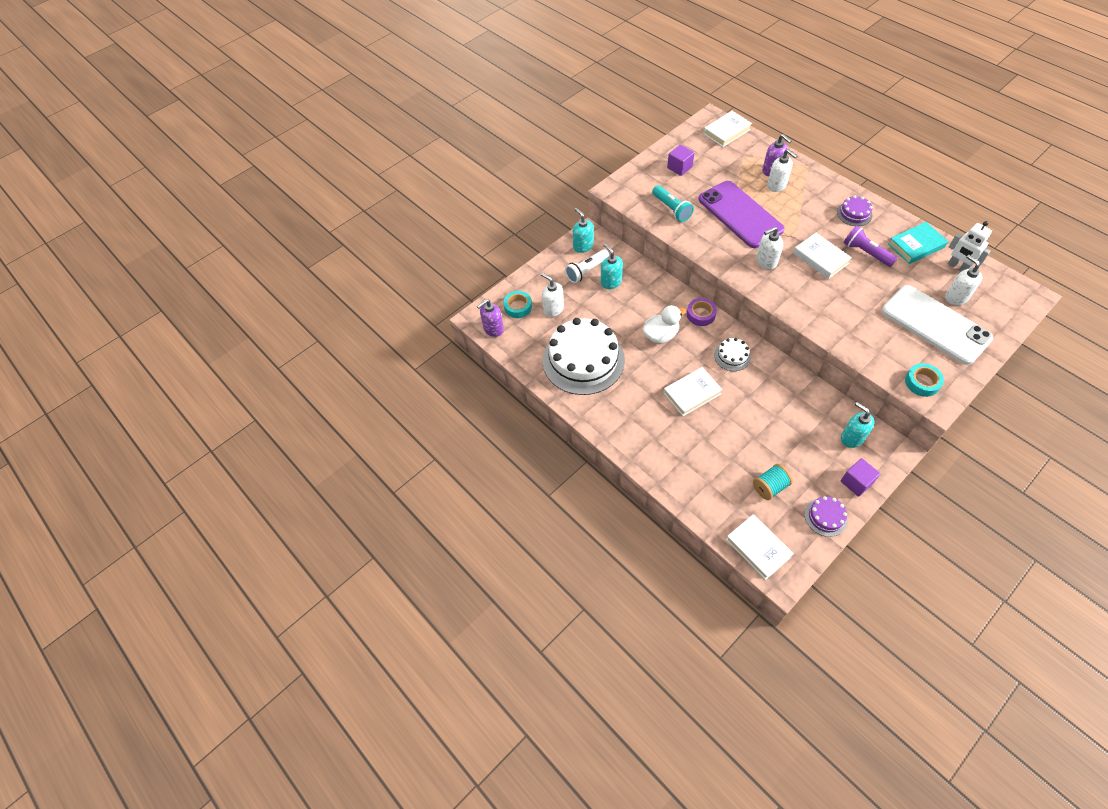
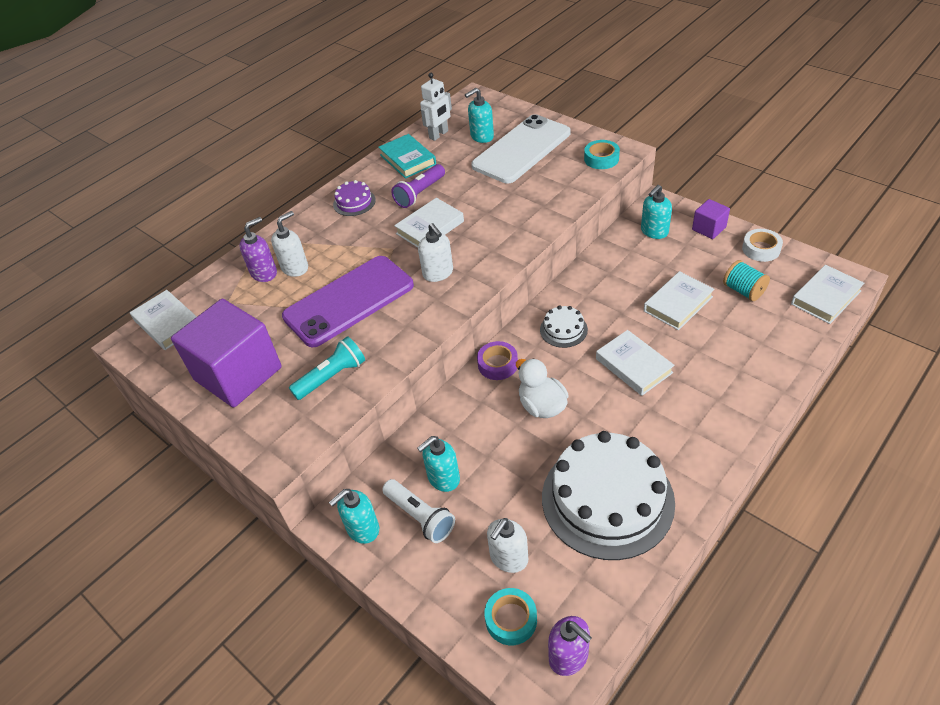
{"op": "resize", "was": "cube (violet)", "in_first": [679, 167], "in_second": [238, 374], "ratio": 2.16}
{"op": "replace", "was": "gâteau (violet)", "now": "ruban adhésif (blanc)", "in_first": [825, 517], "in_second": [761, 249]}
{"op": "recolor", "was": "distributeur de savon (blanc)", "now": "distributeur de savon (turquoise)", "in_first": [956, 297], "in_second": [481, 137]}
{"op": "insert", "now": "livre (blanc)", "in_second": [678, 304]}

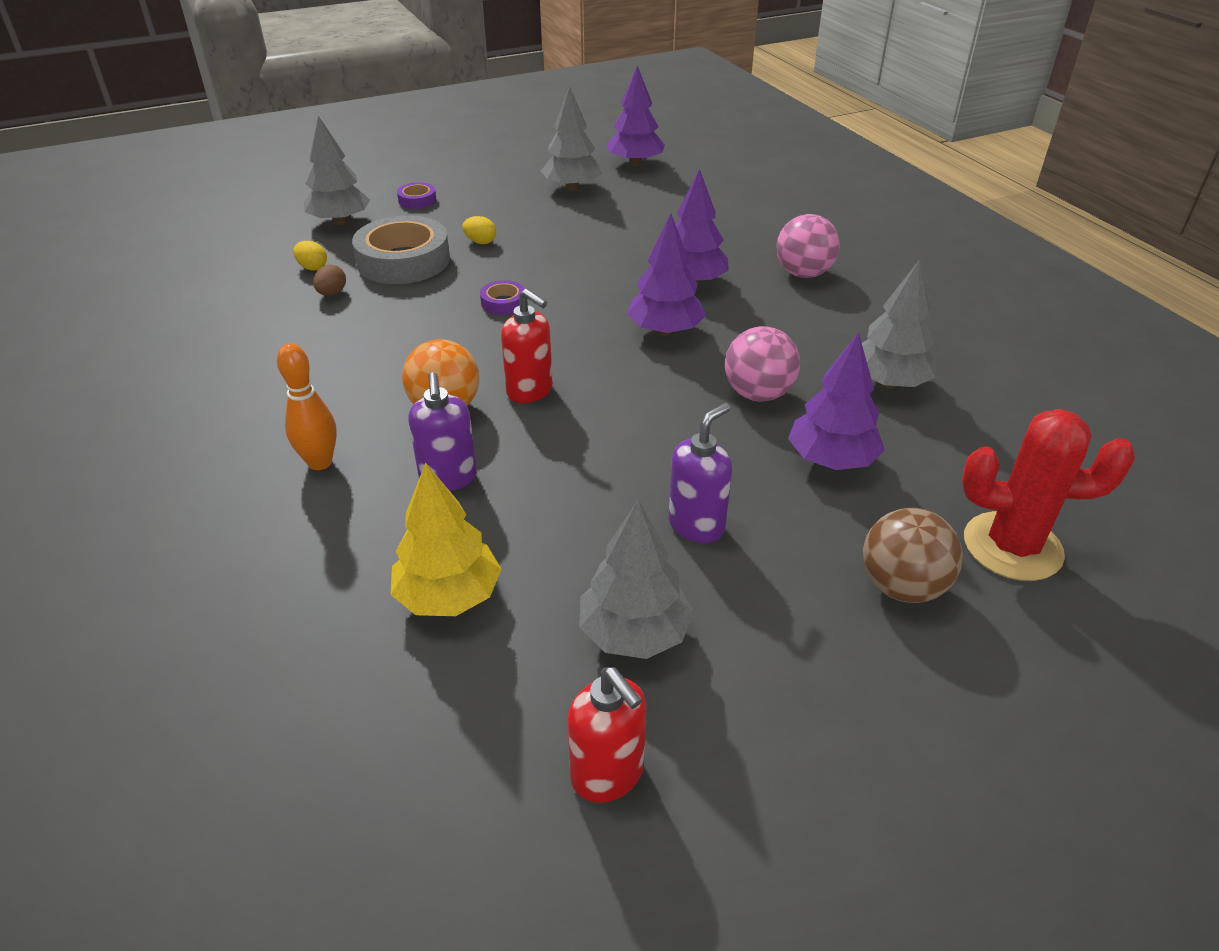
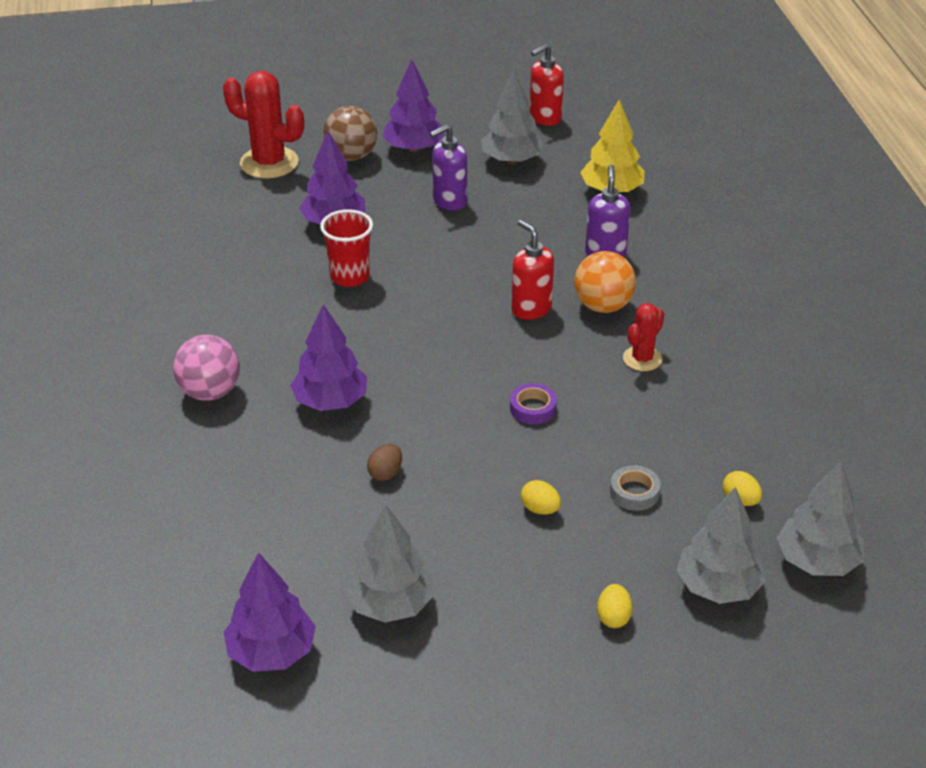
{"op": "delete", "was": "quille (orange)", "in_first": [320, 462]}
{"op": "move", "was": "œuf (marron)", "in_first": [332, 293], "in_second": [385, 473]}
{"op": "resize", "was": "ruban adhésif (gris)", "in_first": [403, 260], "in_second": [634, 492], "ratio": 0.45}
{"op": "replace", "was": "ruban adhésif (violet)", "now": "œuf (jaune)", "in_first": [417, 200], "in_second": [613, 617]}
{"op": "rotate", "was": "distributeur de savon (rouge)", "in_first": [608, 774], "in_second": [544, 118], "clockwise": -105}
{"op": "move", "was": "arbre (violet)", "in_first": [665, 331], "in_second": [414, 148]}
{"op": "replace", "was": "balle (rose)", "now": "gobelet (rouge)", "in_first": [758, 394], "in_second": [349, 276]}
{"op": "move", "was": "arbre (gris)", "in_first": [888, 383], "in_second": [817, 561]}
{"op": "insert", "now": "cactus (rouge)", "in_second": [642, 359]}

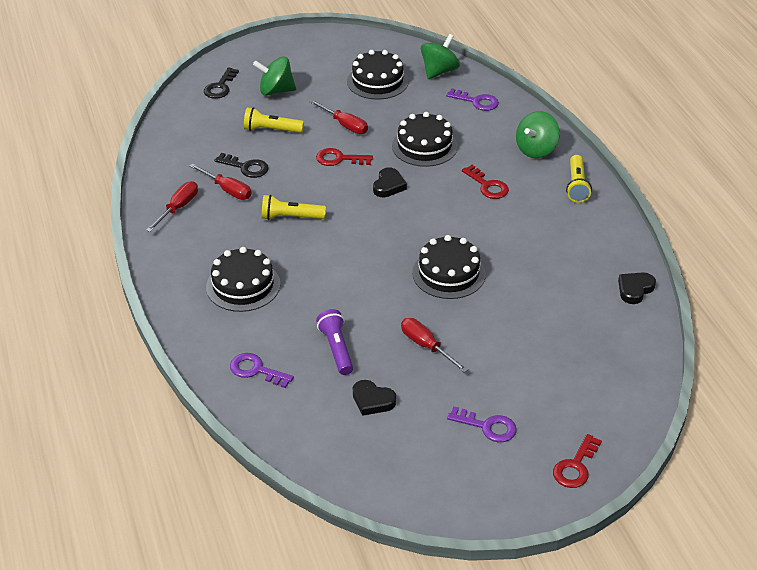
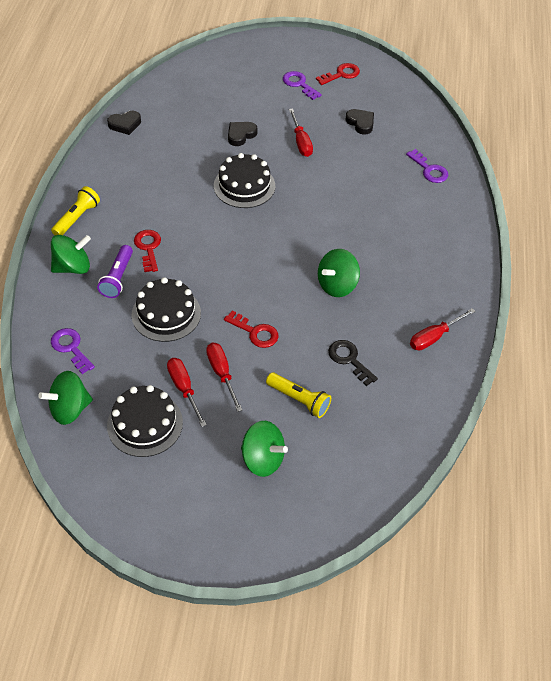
{"op": "move", "was": "tournevis (rouge)", "in_first": [227, 190], "in_second": [184, 389]}
{"op": "delete", "was": "clé (noir)", "in_first": [220, 87]}
{"op": "delete", "was": "gâteau (noir)", "in_first": [243, 285]}
{"op": "replace", "was": "lampe de poche (jaune)", "now": "toupie (vert)", "in_first": [291, 217], "in_second": [337, 285]}
{"op": "move", "was": "lampe de poche (violet)", "in_first": [336, 349], "in_second": [118, 278]}
{"op": "move", "was": "cœur (noir)", "in_first": [388, 185], "in_second": [241, 135]}
{"op": "move", "was": "clé (rouge)", "in_first": [575, 466], "in_second": [341, 74]}

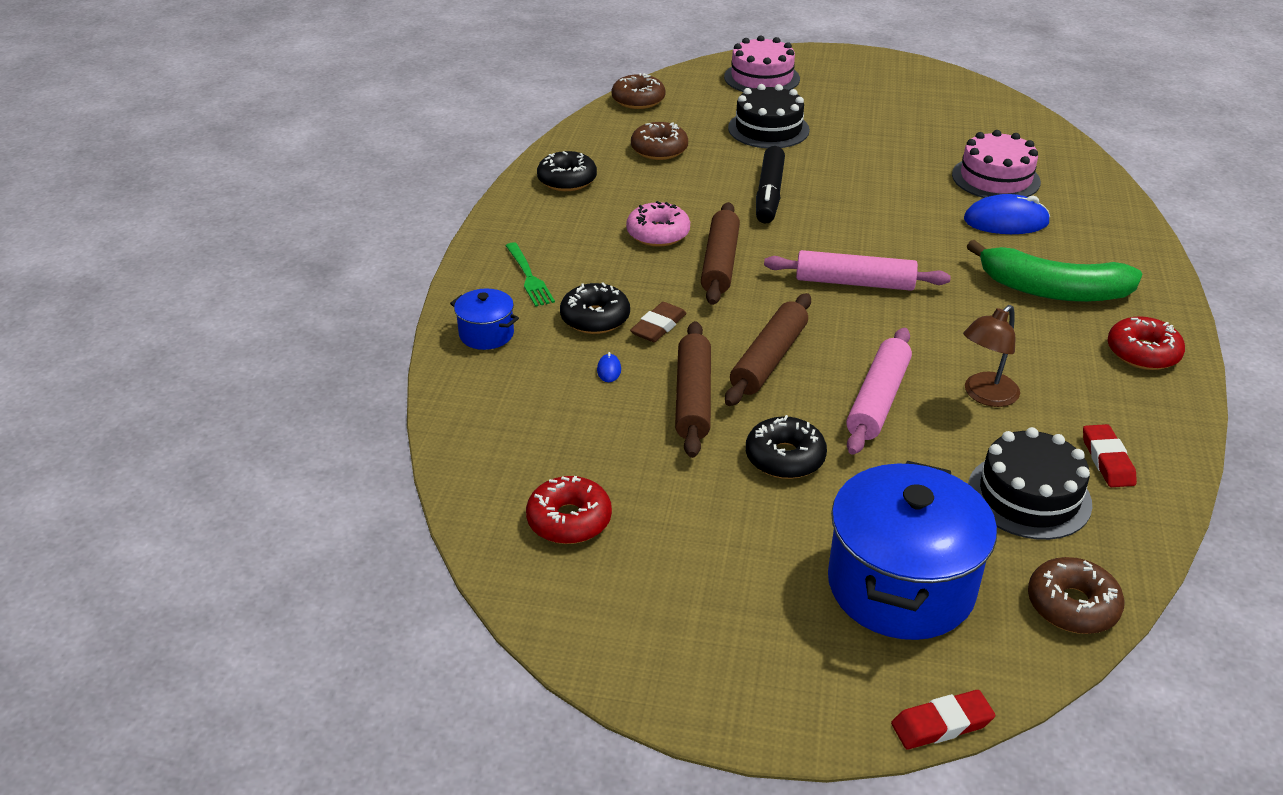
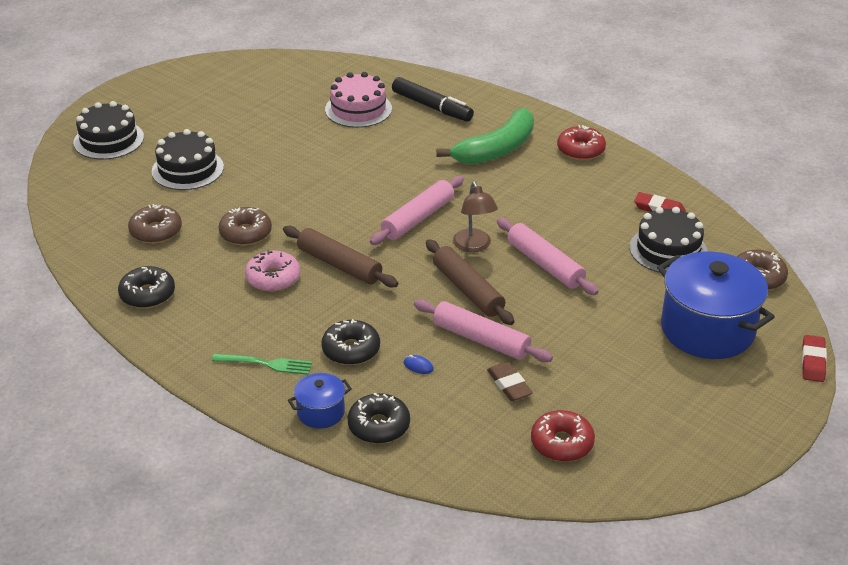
{"op": "move", "was": "beignet (marron)", "in_first": [638, 100], "in_second": [245, 233]}
{"op": "move", "was": "gomme (marron)", "in_first": [658, 326], "in_second": [509, 385]}
{"op": "recolor", "was": "rouleau à pâtisserie (marron)", "now": "rouleau à pâtisserie (rose)", "in_first": [693, 398], "in_second": [481, 339]}
{"op": "recolor", "was": "gâteau (rose)", "now": "gâteau (noir)", "in_first": [762, 78], "in_second": [109, 140]}
{"op": "move", "was": "beignet (noir)", "in_first": [785, 458], "in_second": [379, 426]}
{"op": "move", "was": "feutre (noir)", "in_first": [769, 194], "in_second": [432, 107]}
{"op": "move", "was": "lampe (marron)", "in_first": [985, 395], "in_second": [474, 246]}
{"op": "delete", "was": "souris (bleu)", "in_first": [1006, 221]}

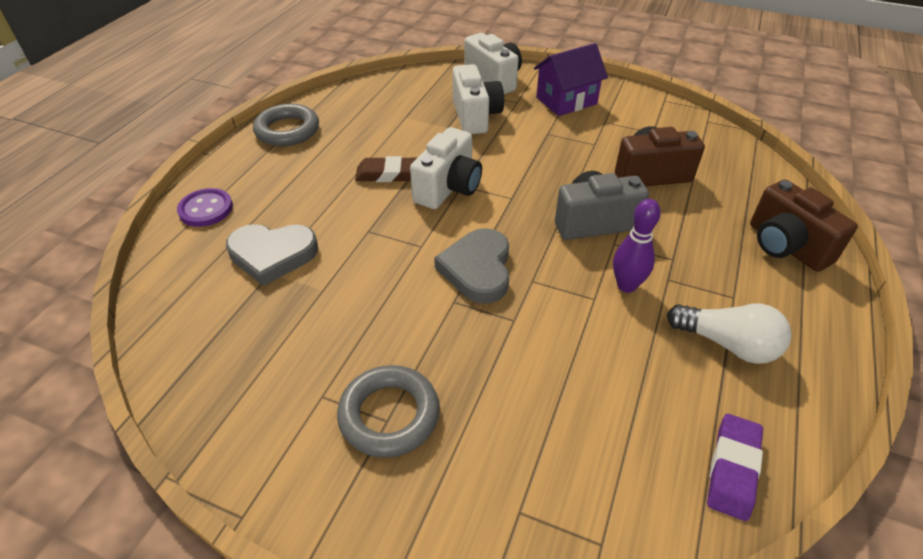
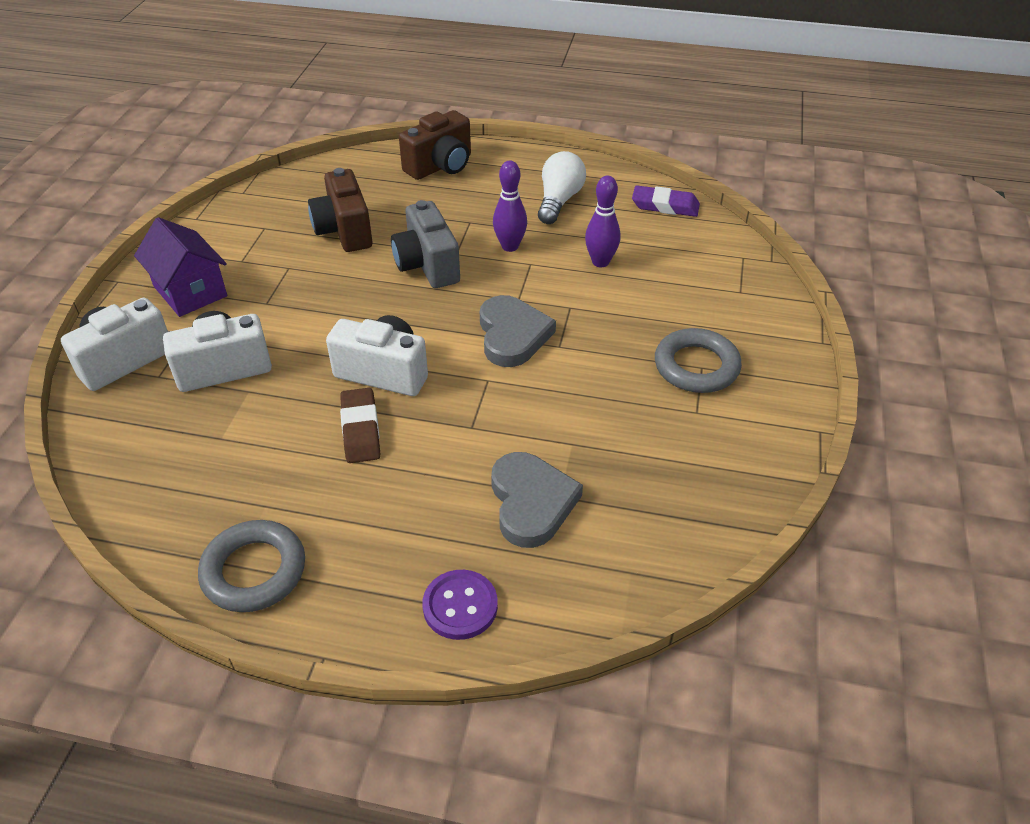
{"op": "rotate", "was": "cœur (gris)", "in_first": [477, 269], "in_second": [512, 335], "clockwise": -90}
{"op": "insert", "now": "quille (violet)", "in_second": [600, 262]}

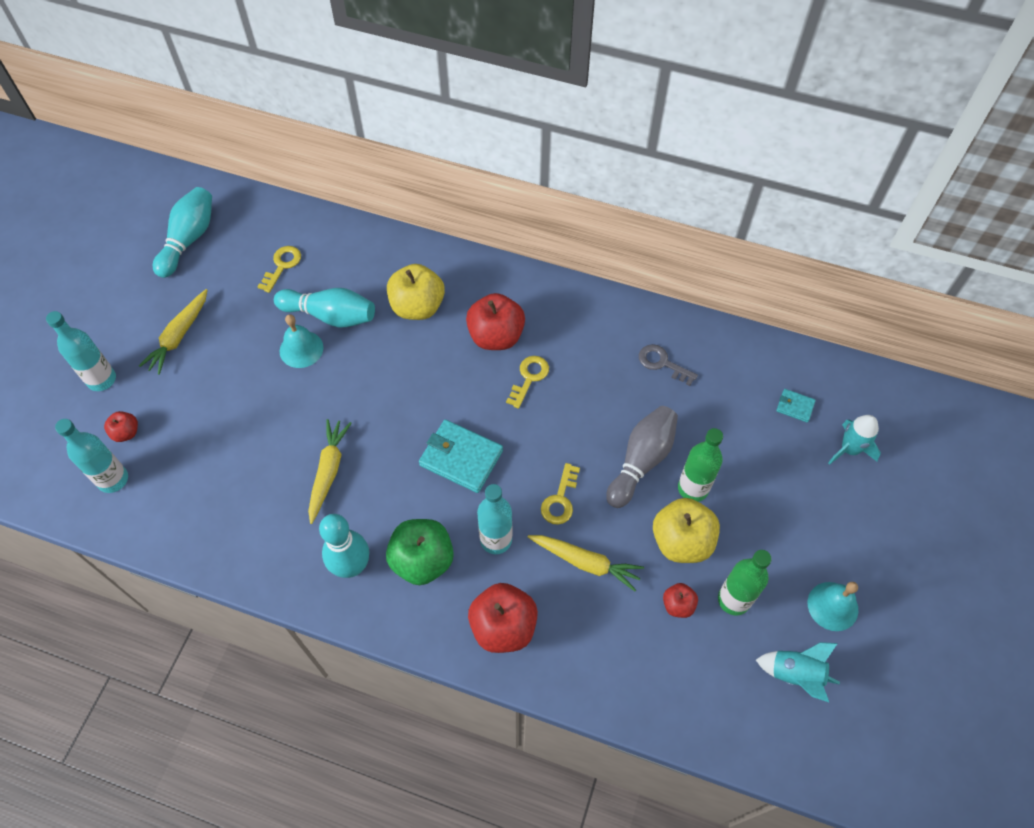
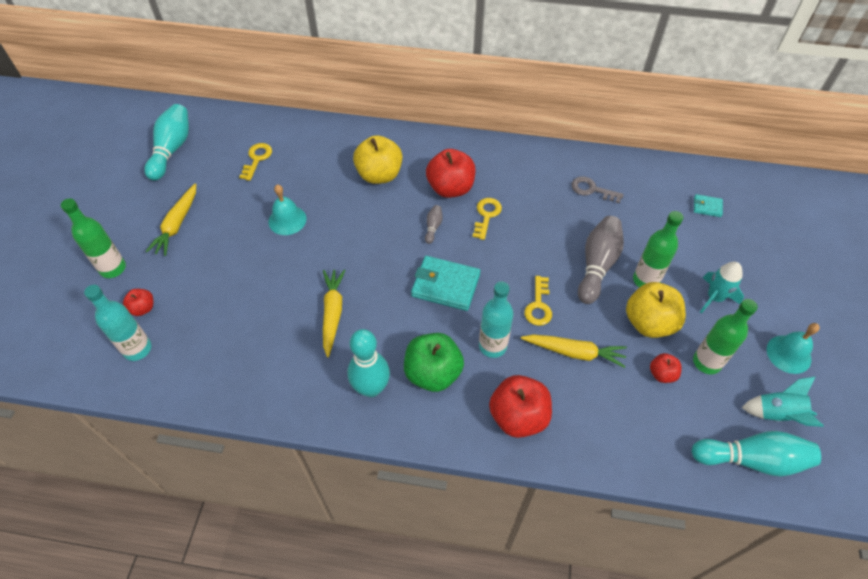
{"op": "recolor", "was": "bouteille (turquoise)", "now": "bouteille (vert)", "in_first": [102, 379], "in_second": [113, 268]}
{"op": "move", "was": "quille (turquoise)", "in_first": [330, 315], "in_second": [751, 459]}
{"op": "move", "was": "fusée (turquoise)", "in_first": [849, 449], "in_second": [714, 297]}
{"op": "insert", "now": "quille (gris)", "in_second": [433, 227]}

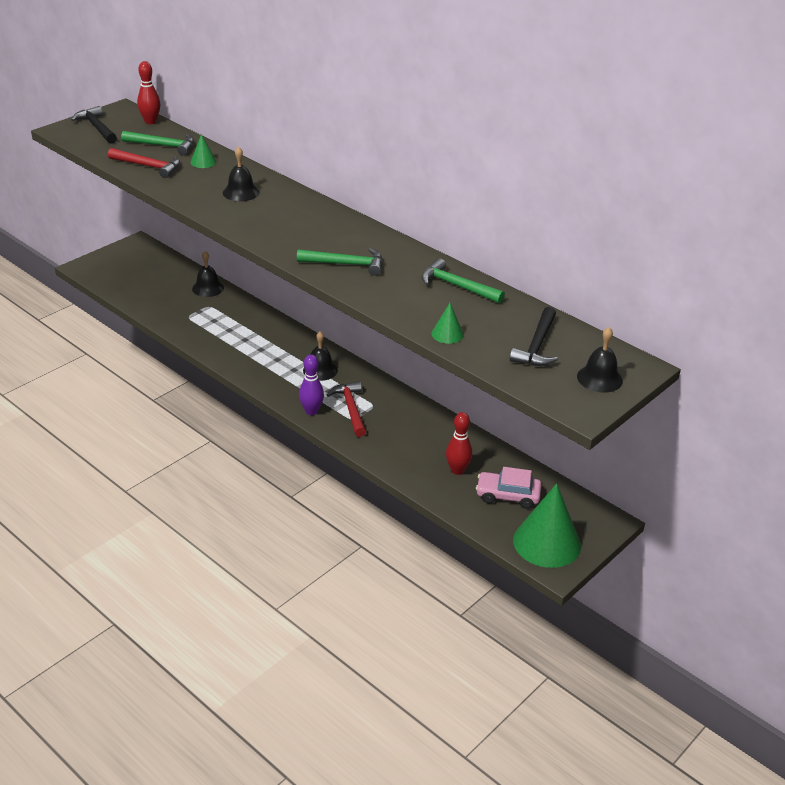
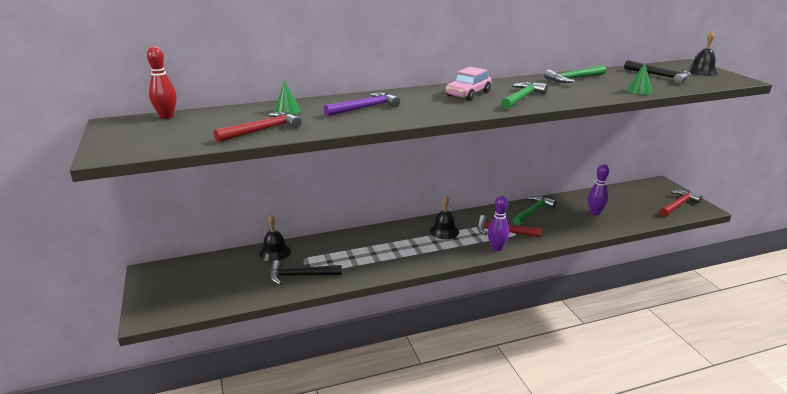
{"op": "move", "was": "marteau (noir)", "in_first": [96, 127], "in_second": [300, 276]}
{"op": "move", "was": "marteau (vert)", "in_first": [163, 146], "in_second": [533, 212]}
{"op": "replace", "was": "cloche (noir)", "now": "marteau (violet)", "in_first": [241, 192], "in_second": [365, 108]}
{"op": "recolor", "was": "quille (rouge)", "now": "quille (violet)", "in_first": [457, 470], "in_second": [595, 212]}
{"op": "move", "was": "voiture (rose)", "in_first": [507, 495], "in_second": [468, 94]}
{"op": "replace", "was": "cône (vert)", "now": "marteau (rouge)", "in_first": [547, 542], "in_second": [678, 205]}

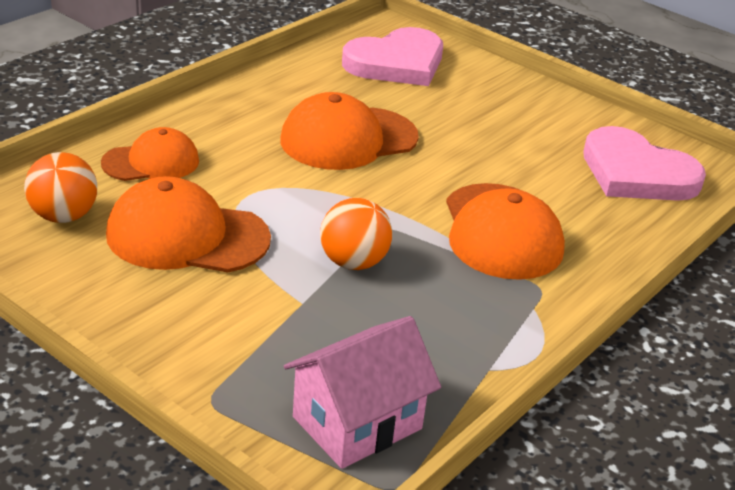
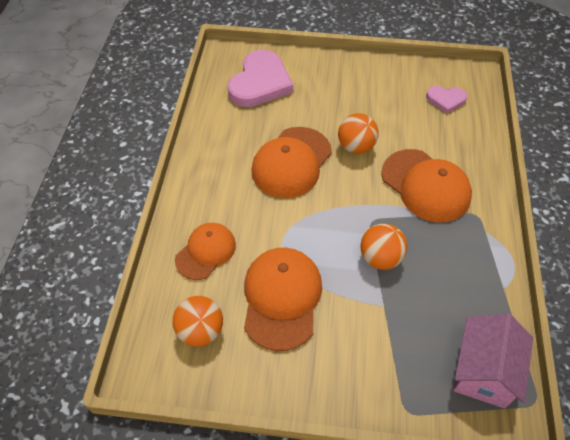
{"op": "rotate", "was": "casquette (orange)", "in_first": [187, 236], "in_second": [282, 298], "clockwise": 120}
{"op": "resize", "was": "cœur (rose)", "in_first": [636, 173], "in_second": [446, 100], "ratio": 0.52}
{"op": "insert", "now": "balle (orange)", "in_second": [356, 147]}

